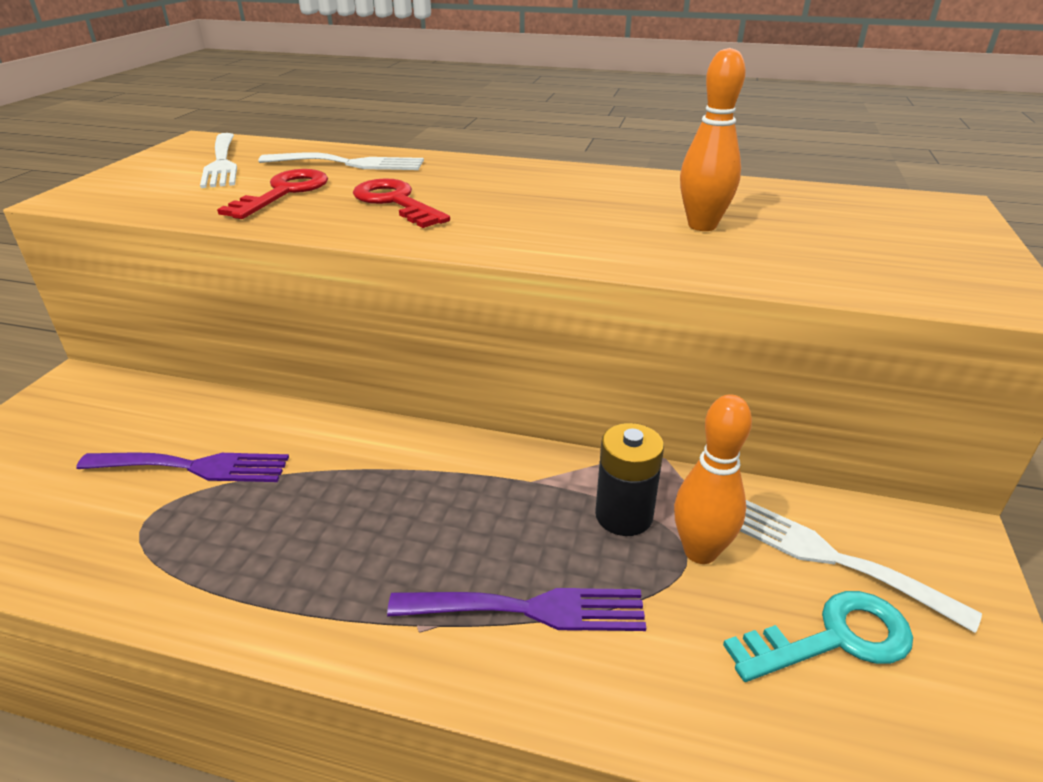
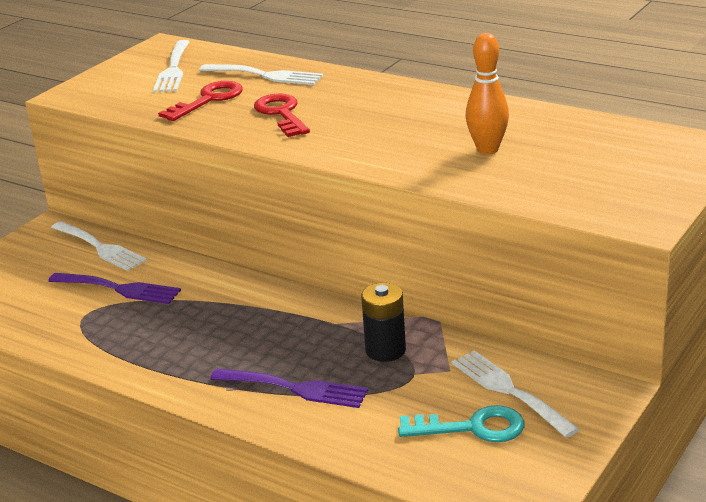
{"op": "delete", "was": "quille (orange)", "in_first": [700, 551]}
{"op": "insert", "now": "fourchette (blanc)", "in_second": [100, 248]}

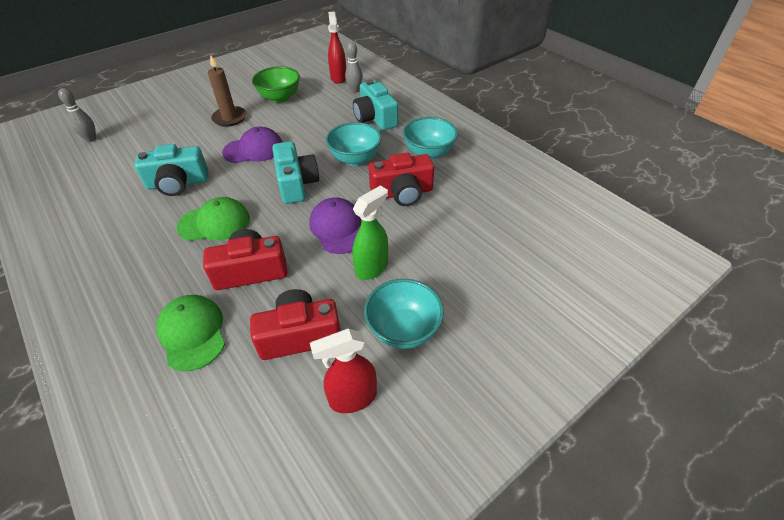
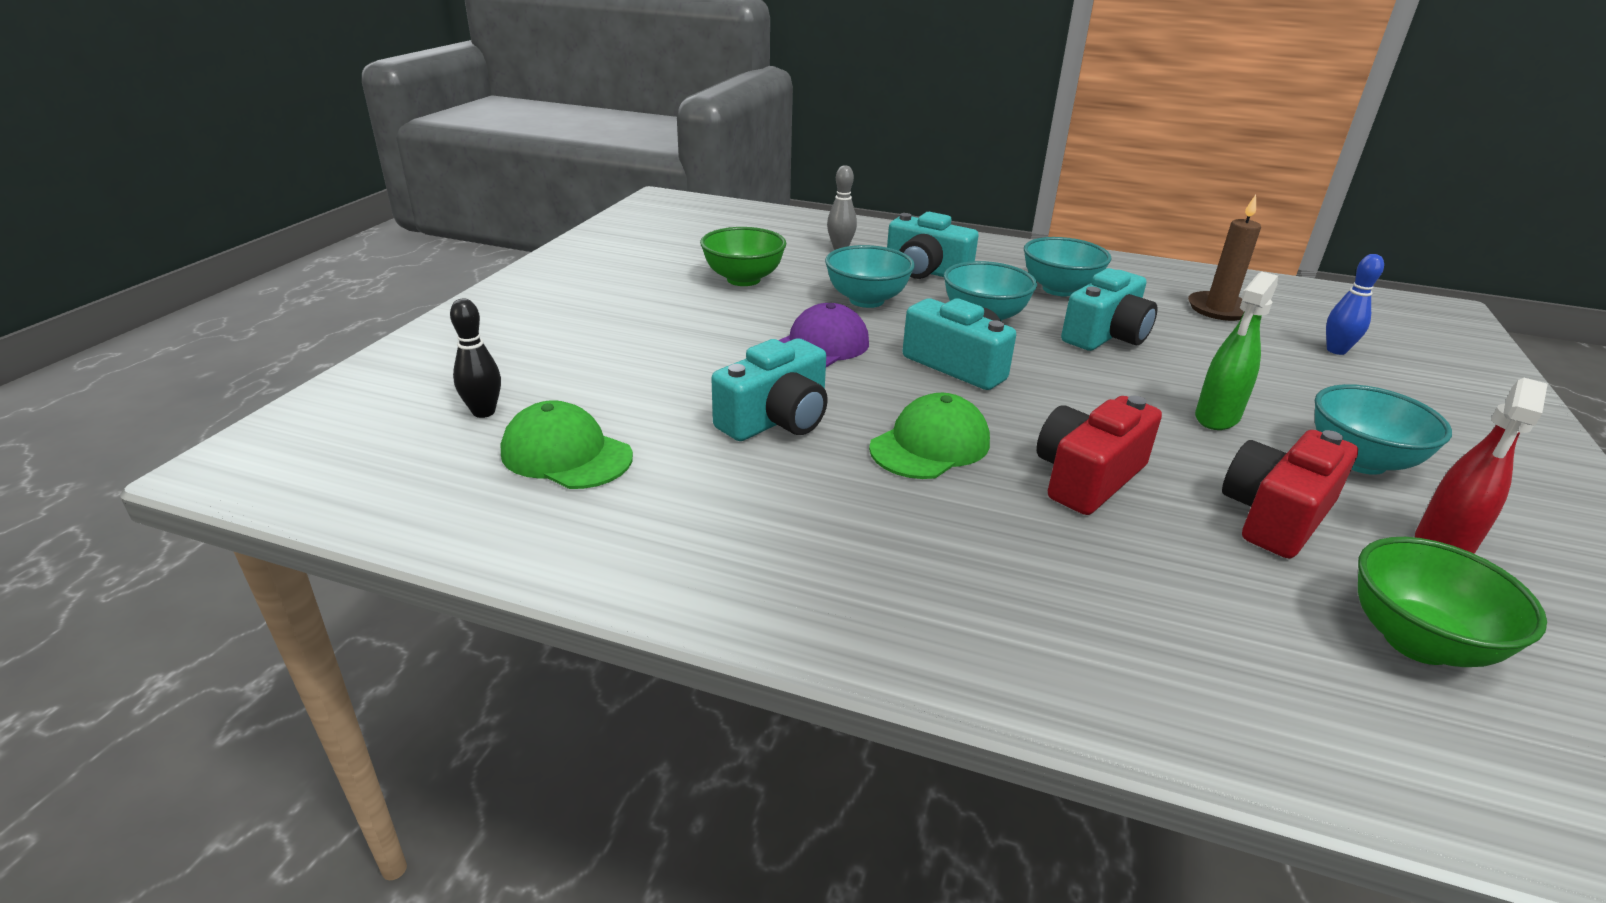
{"op": "recolor", "was": "quille (gris)", "now": "quille (noir)", "in_first": [91, 139], "in_second": [484, 412]}
{"op": "move", "was": "casquette (vert)", "in_first": [192, 333], "in_second": [566, 454]}
{"op": "move", "was": "bougie (marron)", "in_first": [230, 118], "in_second": [1219, 309]}
{"op": "delete", "was": "casquette (violet)", "in_first": [338, 228]}
{"op": "delete", "was": "vaporisateur (rouge)", "in_first": [338, 78]}
{"op": "rotate", "was": "vaporisateur (vert)", "in_first": [372, 268], "in_second": [1217, 418], "clockwise": -150}
{"op": "recolor", "was": "appareil photo (rouge)", "now": "appareil photo (turquoise)", "in_first": [402, 193], "in_second": [1106, 335]}
{"op": "insert", "now": "bol (turquoise)", "in_second": [866, 300]}
{"op": "insert", "now": "quille (bleu)", "in_second": [1336, 350]}
{"op": "insert", "now": "bol (vert)", "in_second": [1417, 641]}

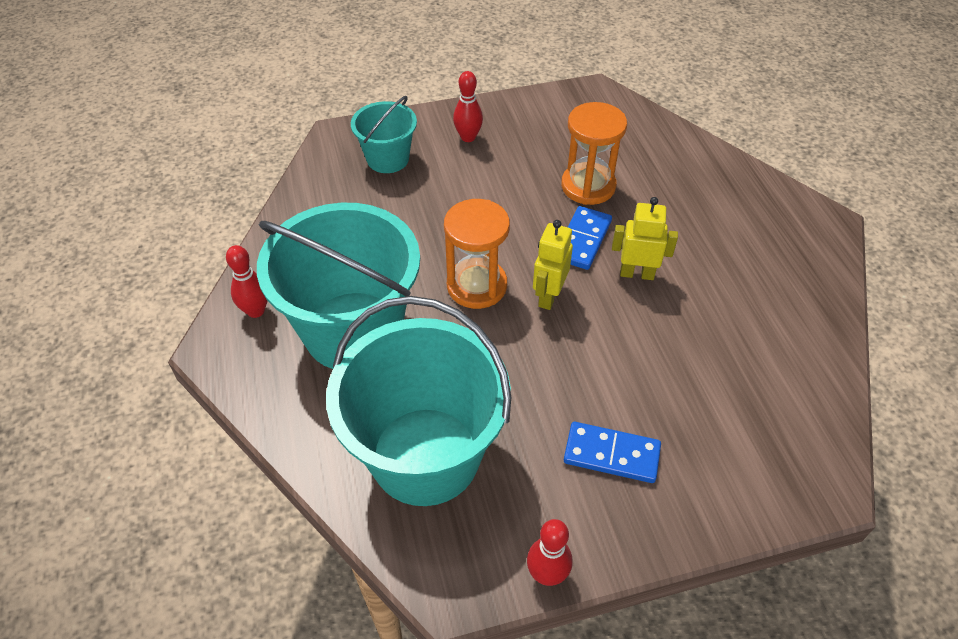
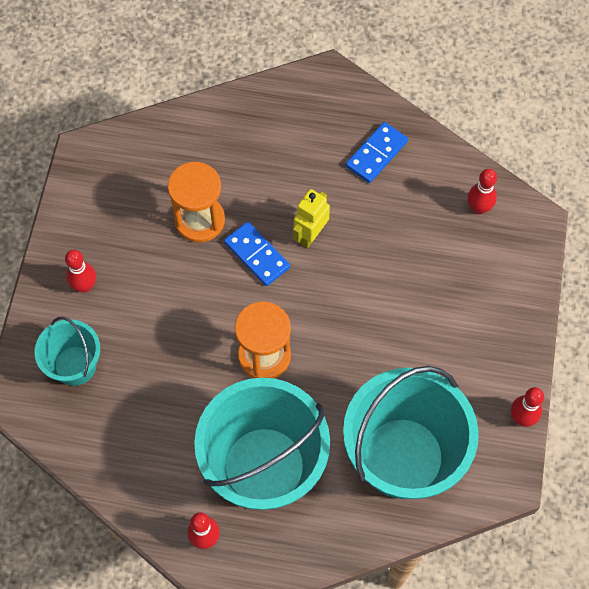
{"op": "delete", "was": "robot (jaune)", "in_first": [548, 296]}
{"op": "move", "was": "domino (bleu)", "in_first": [611, 454], "in_second": [376, 154]}
{"op": "insert", "now": "quille (rouge)", "in_second": [478, 208]}

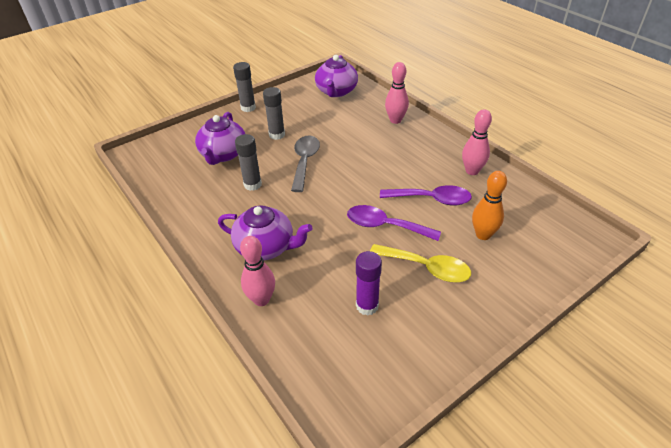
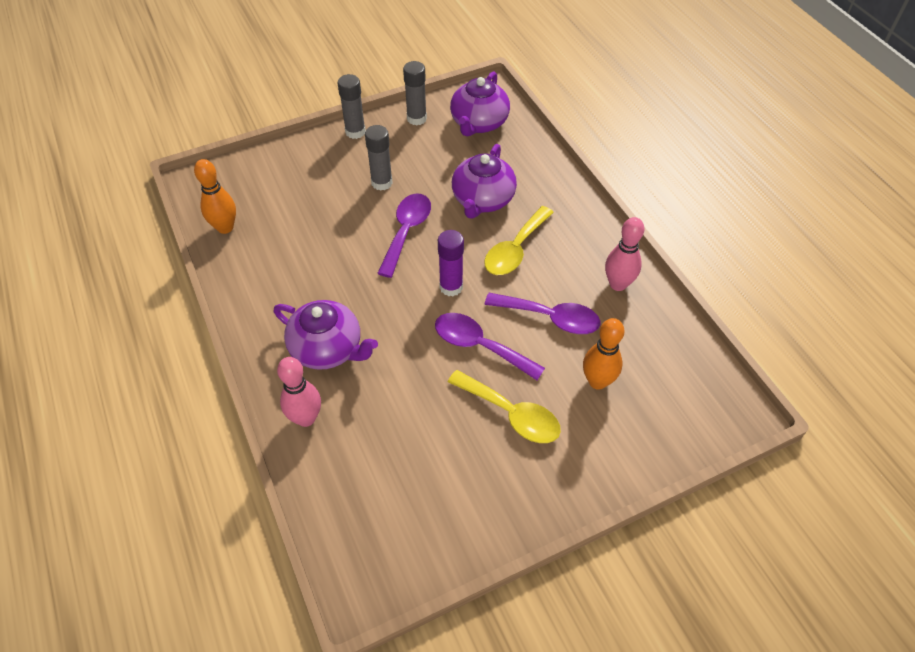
{"op": "move", "was": "théière (violet)", "in_first": [223, 154], "in_second": [482, 200]}
{"op": "move", "was": "bâton de colle (gris)", "in_first": [252, 184], "in_second": [416, 118]}
{"op": "recolor", "was": "cuillère (gris)", "now": "cuillère (violet)", "in_first": [305, 162], "in_second": [406, 231]}
{"op": "move", "was": "bâton de colle (violet)", "in_first": [367, 306], "in_second": [451, 287]}
{"op": "delete", "was": "quille (rose)", "in_first": [395, 120]}
{"op": "insert", "now": "quille (orange)", "in_second": [225, 227]}
{"op": "insert", "now": "cuillère (jaune)", "in_second": [515, 249]}

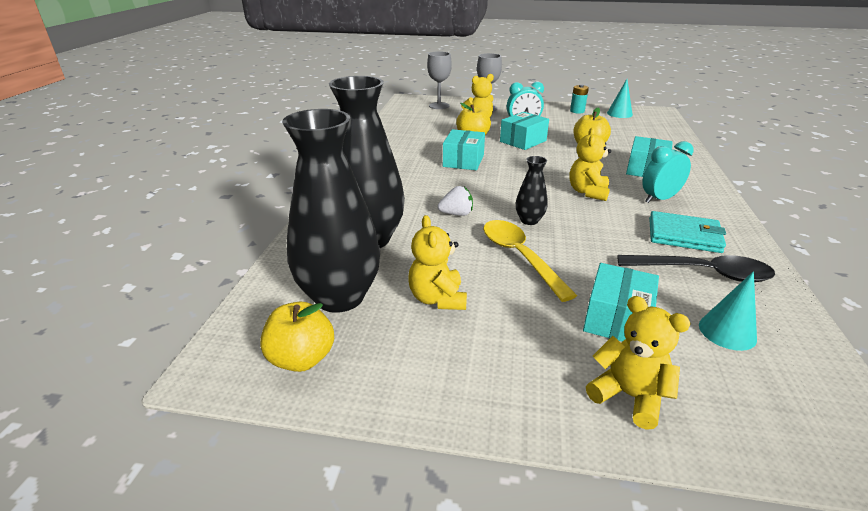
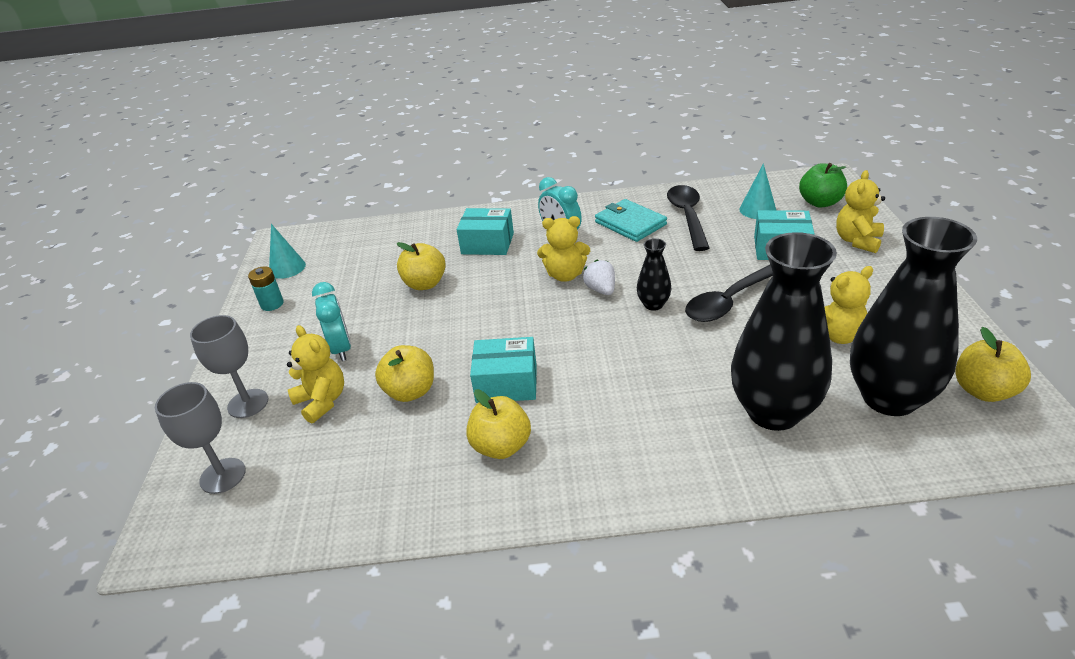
{"op": "move", "was": "fraise (blanc)", "in_first": [456, 214], "in_second": [601, 290]}
{"op": "recolor", "was": "cuillère (jaune)", "now": "cuillère (noir)", "in_first": [519, 257], "in_second": [729, 301]}
{"op": "delete", "was": "boîte (turquoise)", "in_first": [523, 141]}
{"op": "rotate", "was": "portefeuille (turquoise)", "in_first": [684, 235], "in_second": [630, 223], "clockwise": -45}
{"op": "insert", "now": "pomme (jaune)", "in_second": [501, 446]}
{"op": "insert", "now": "pomme (vert)", "in_second": [820, 202]}

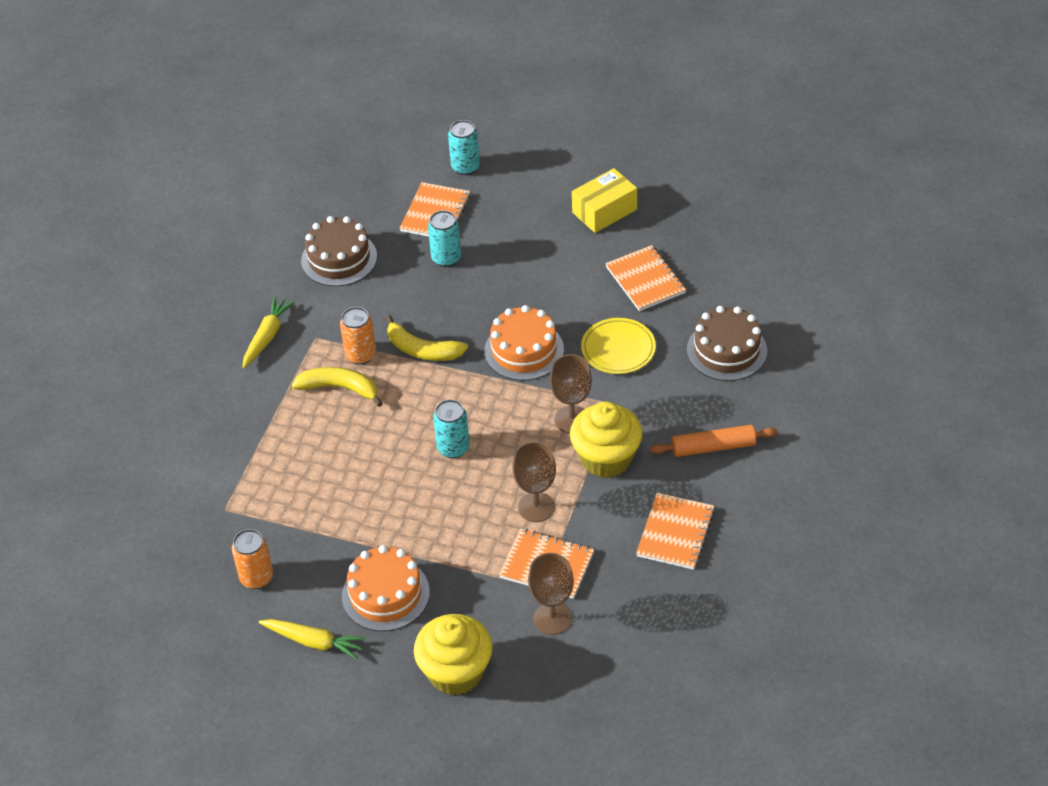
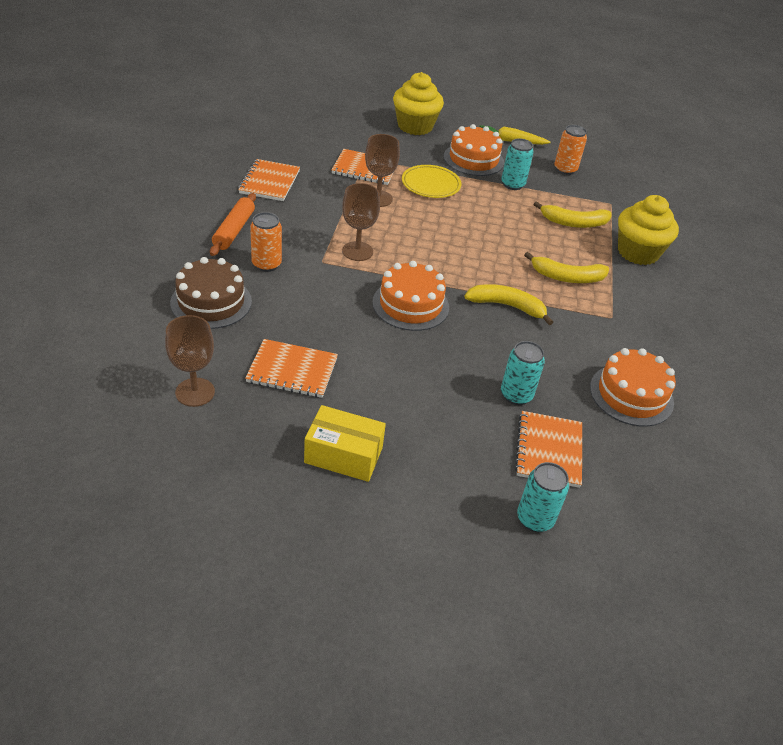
{"op": "delete", "was": "carotte (jaune)", "in_first": [267, 336]}
{"op": "recolor", "was": "gâteau (marron)", "now": "gâteau (orange)", "in_first": [339, 258], "in_second": [631, 395]}
{"op": "move", "was": "canette (orange)", "in_first": [361, 355], "in_second": [266, 264]}
{"op": "move", "was": "canette (turquoise)", "in_first": [453, 448], "in_second": [512, 184]}
{"op": "move", "was": "verre à pied (marron)", "in_first": [552, 618], "in_second": [195, 392]}
{"op": "move", "was": "muffin (jaune)", "in_first": [606, 458], "in_second": [638, 252]}
{"op": "rotate", "was": "boîte (jaune)", "in_first": [604, 211], "in_second": [343, 455], "clockwise": 60}
{"op": "move", "was": "assiette (jaune)", "in_first": [618, 349], "in_second": [431, 184]}
{"op": "rotate", "was": "carnet (orange)", "in_first": [645, 280], "in_second": [292, 370], "clockwise": -45}
{"op": "rotate", "was": "rouleau à pâtisserie (orange)", "in_first": [713, 447], "in_second": [234, 230], "clockwise": -60}
{"op": "insert", "now": "banane (jaune)", "in_second": [574, 223]}

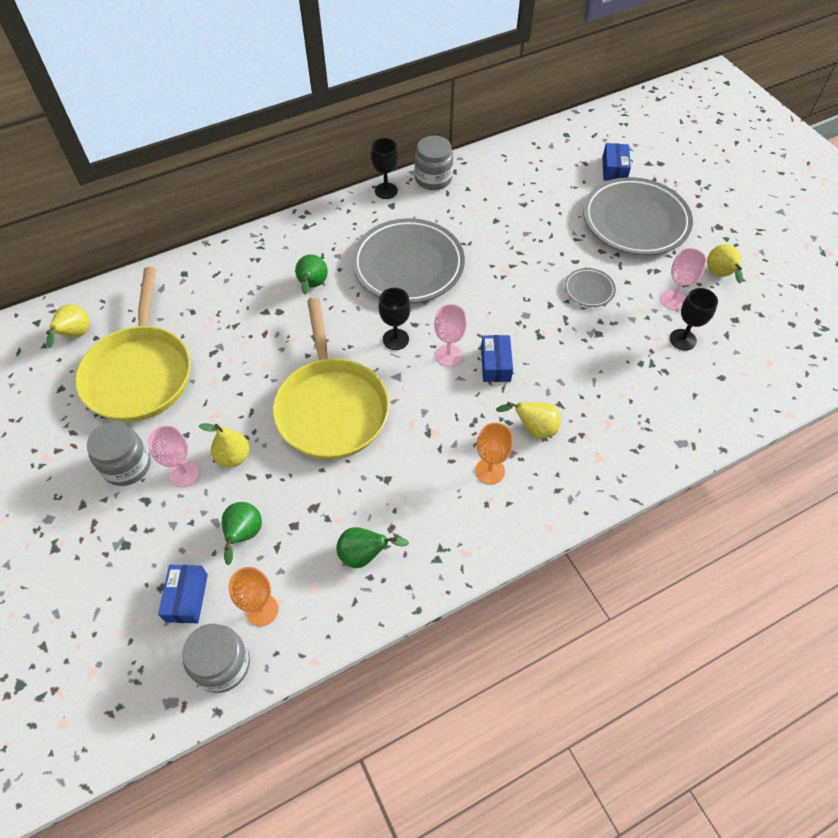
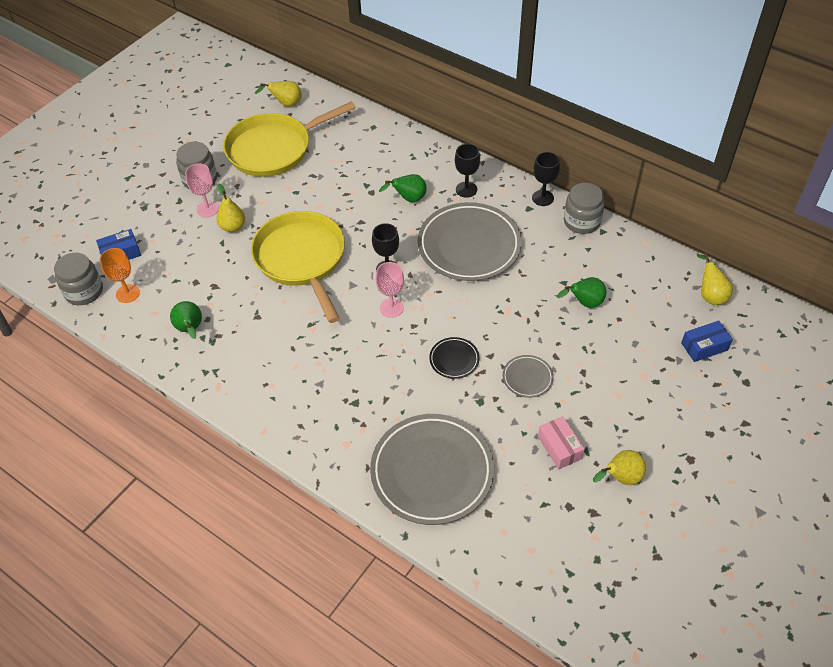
{"op": "move", "was": "poire (vert)", "in_first": [244, 535], "in_second": [584, 303]}
{"op": "rotate", "was": "poêle (jaune)", "in_first": [331, 407], "in_second": [302, 259], "clockwise": 105}
{"op": "delete", "was": "verre à pied (orange)", "in_first": [490, 471]}
{"op": "delete", "was": "boîte (bleu)", "in_first": [495, 364]}
{"op": "move", "was": "poire (jaune)", "in_first": [533, 429], "in_second": [710, 295]}
{"op": "move", "was": "assiette (gris)", "in_first": [635, 221], "in_second": [432, 472]}
{"op": "replace", "was": "verre à pied (rose)", "now": "boîte (rose)", "in_first": [673, 300], "in_second": [559, 447]}
{"op": "move", "was": "verre à pied (noir)", "in_first": [682, 339], "in_second": [466, 189]}
{"op": "insert", "now": "assiette (noir)", "in_second": [454, 359]}

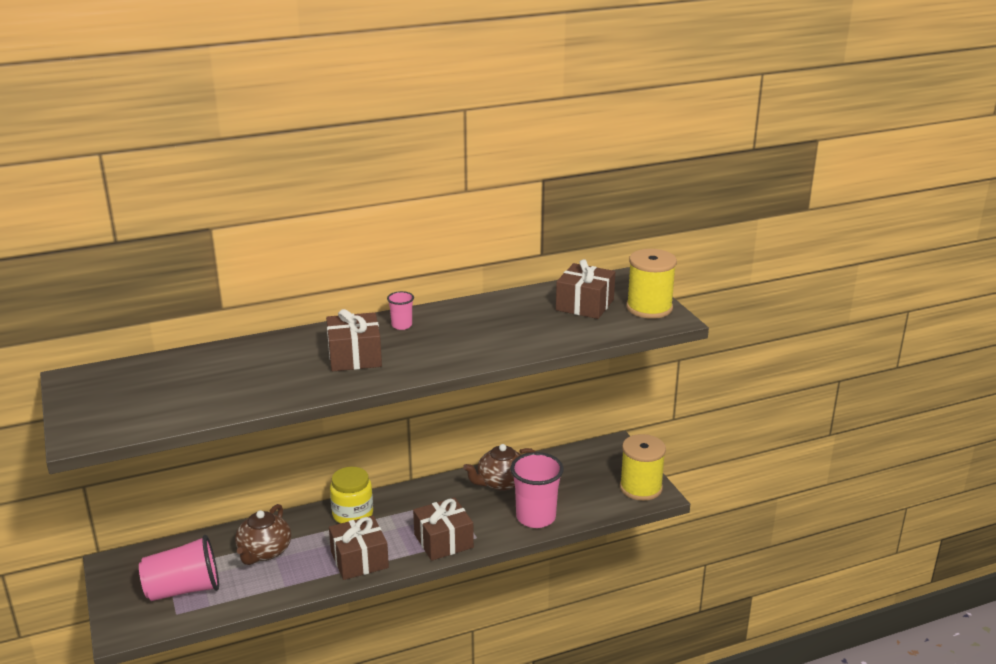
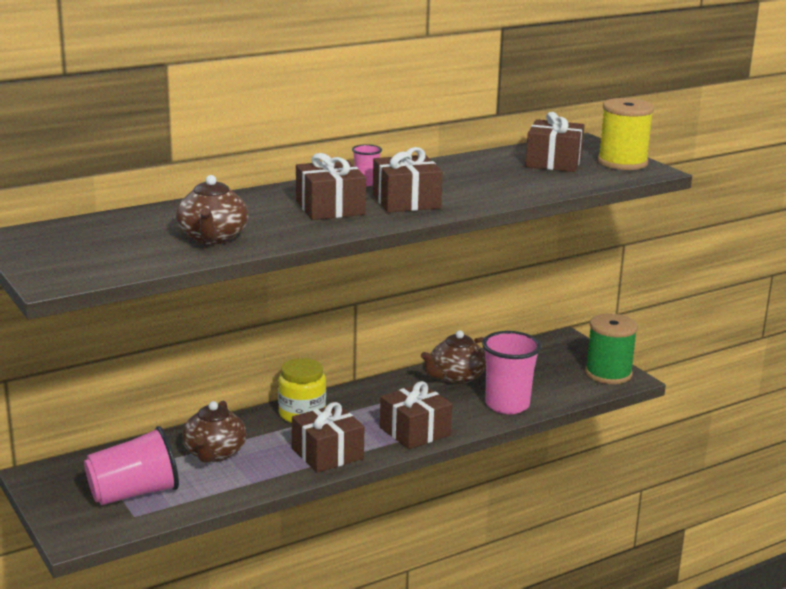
{"op": "recolor", "was": "bobine (jaune)", "now": "bobine (vert)", "in_first": [640, 488], "in_second": [608, 373]}
{"op": "insert", "now": "théière (marron)", "in_second": [212, 238]}
{"op": "insert", "now": "cadeau (marron)", "in_second": [406, 201]}

